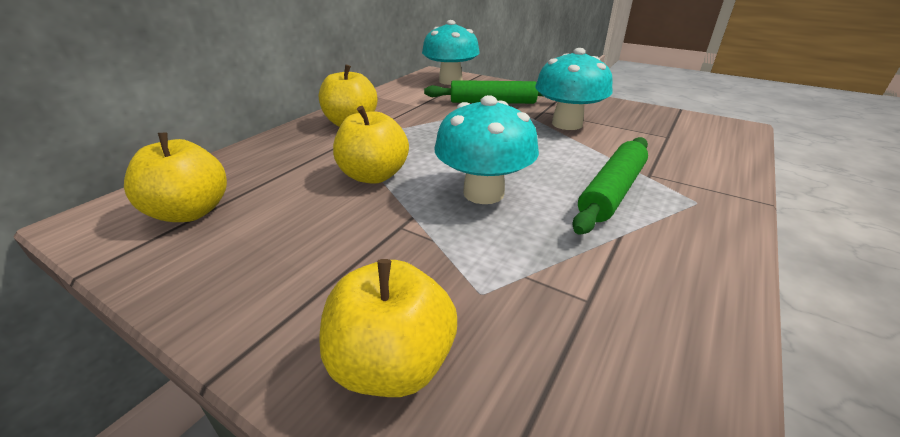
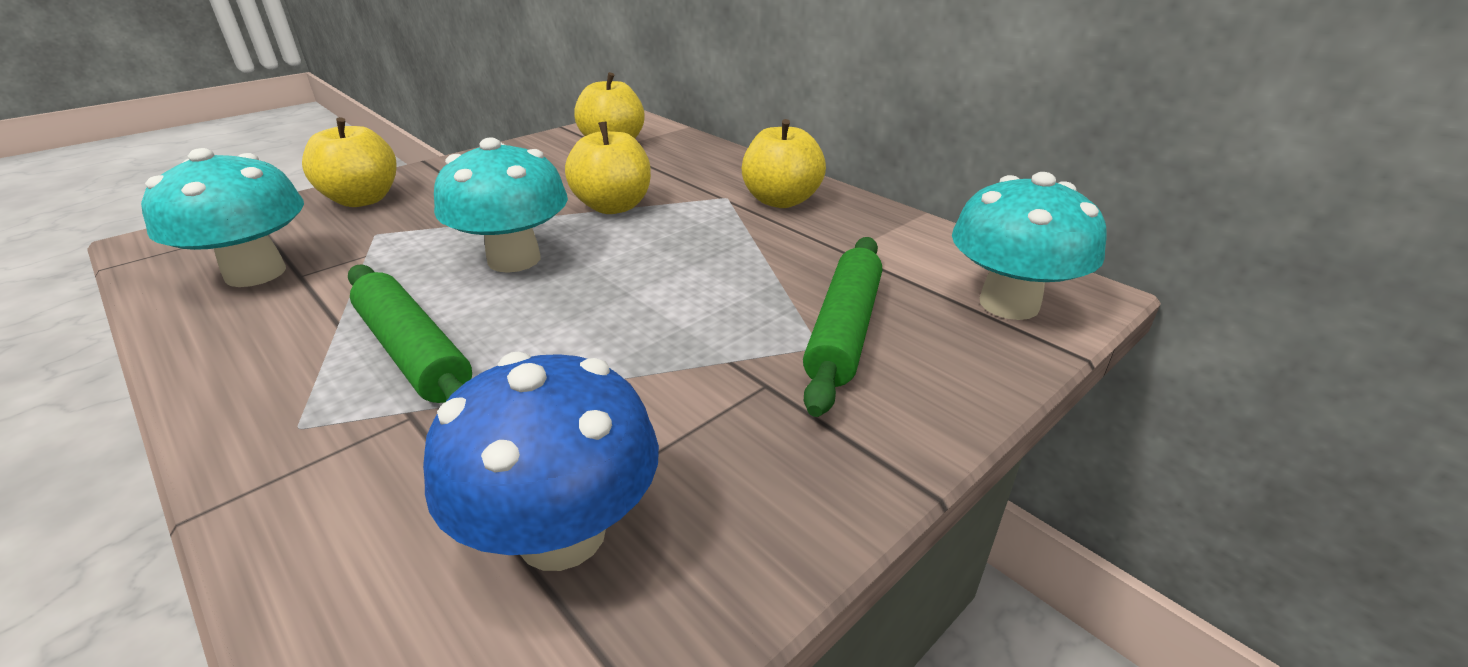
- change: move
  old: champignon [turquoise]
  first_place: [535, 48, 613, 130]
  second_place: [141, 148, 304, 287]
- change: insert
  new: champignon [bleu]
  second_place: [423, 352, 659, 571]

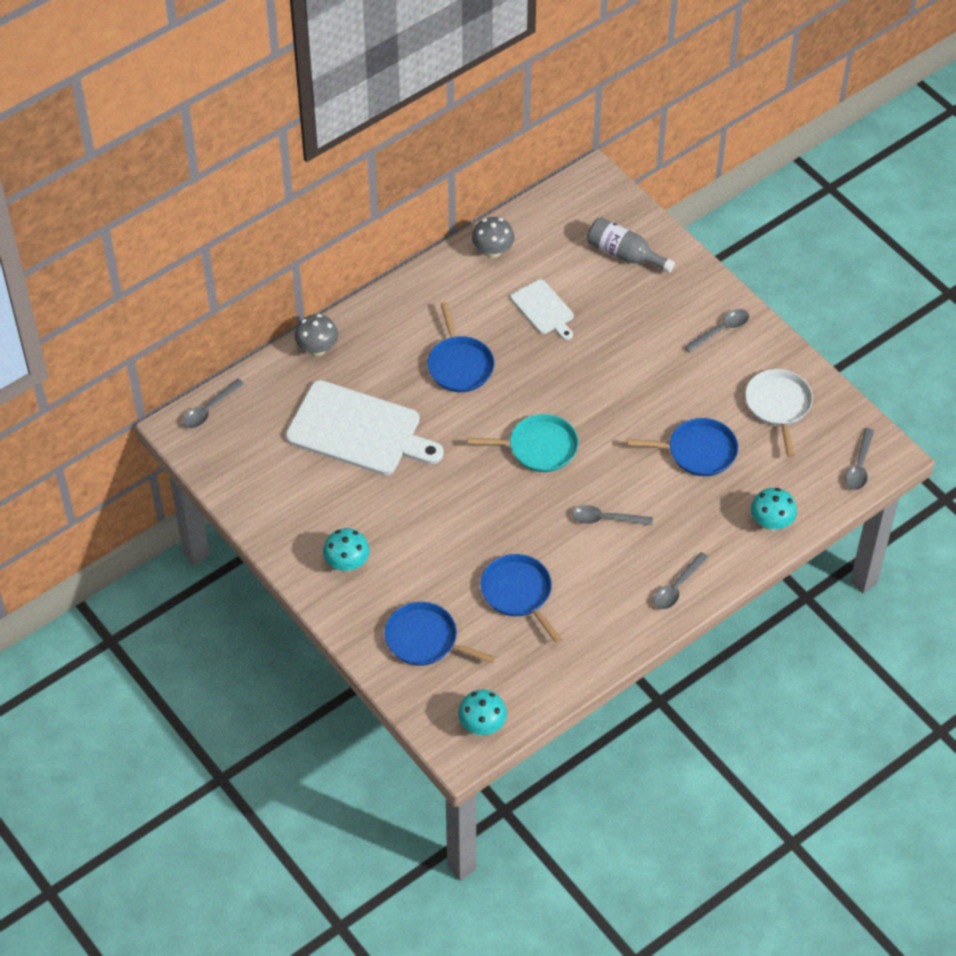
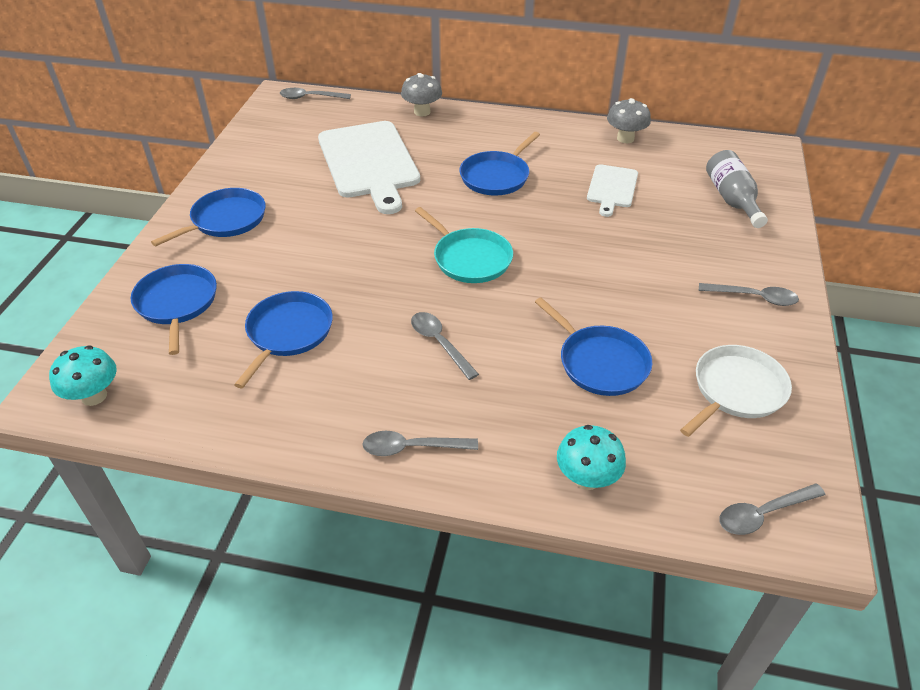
- change: replace
  old: champignon [turquoise]
  new: poêle [bleu]
  first_place: [323, 528, 370, 571]
  second_place: [151, 188, 266, 246]

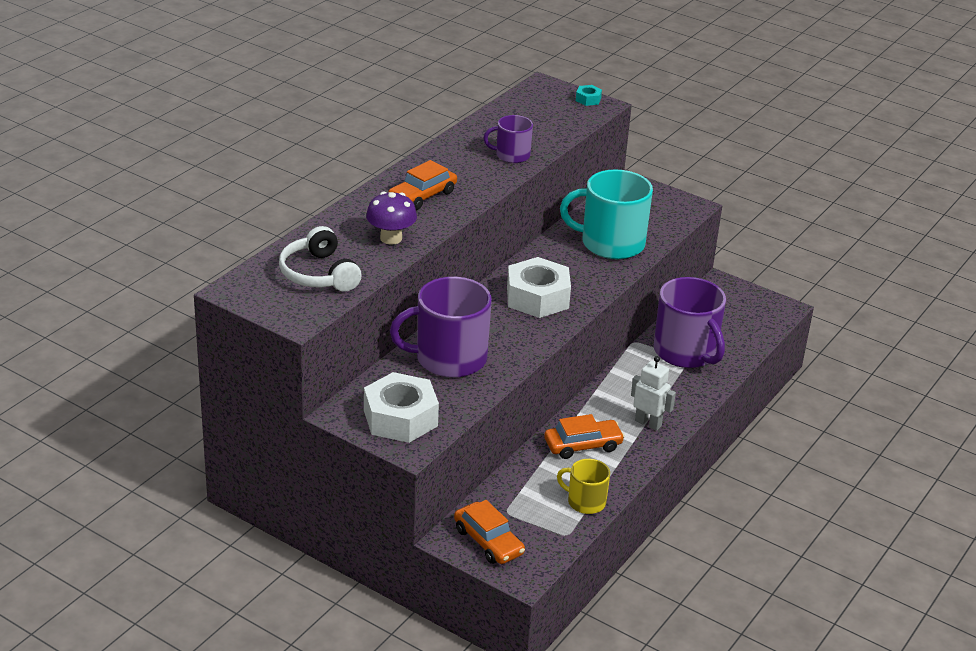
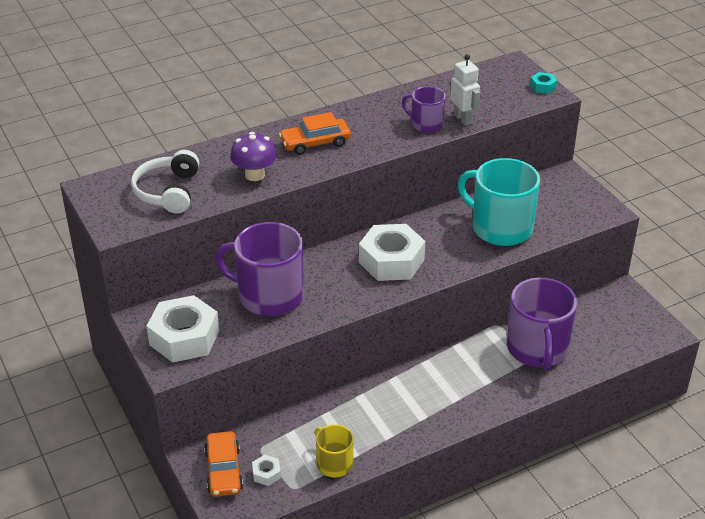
- change: move
  old: robot [blanc]
  first_place: [631, 356, 676, 431]
  second_place: [450, 54, 480, 126]
- change: delete
  old: voiture [orange]
  first_place: [544, 414, 625, 459]
- change: insert
  new: écrou [blanc]
  second_place: [252, 455, 281, 486]

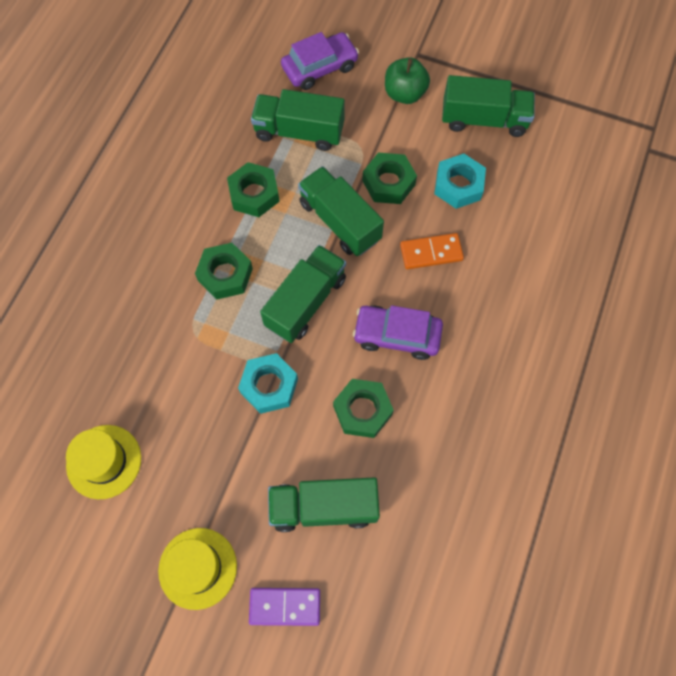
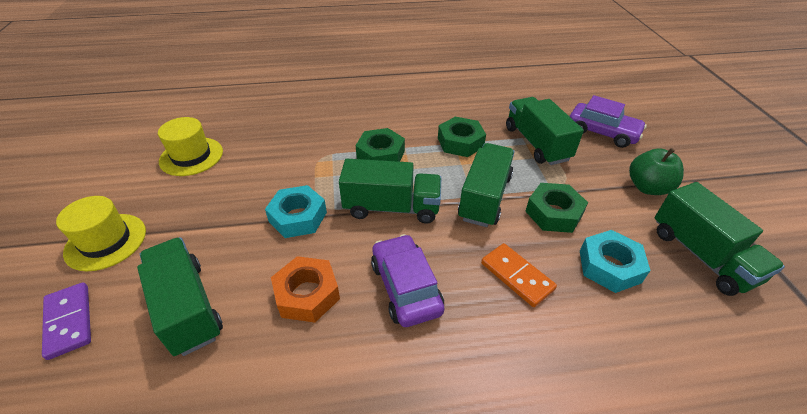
- change: recolor
  old: écrou [vert]
  new: écrou [orange]
  first_place: [333, 379, 394, 438]
  second_place: [271, 256, 340, 323]

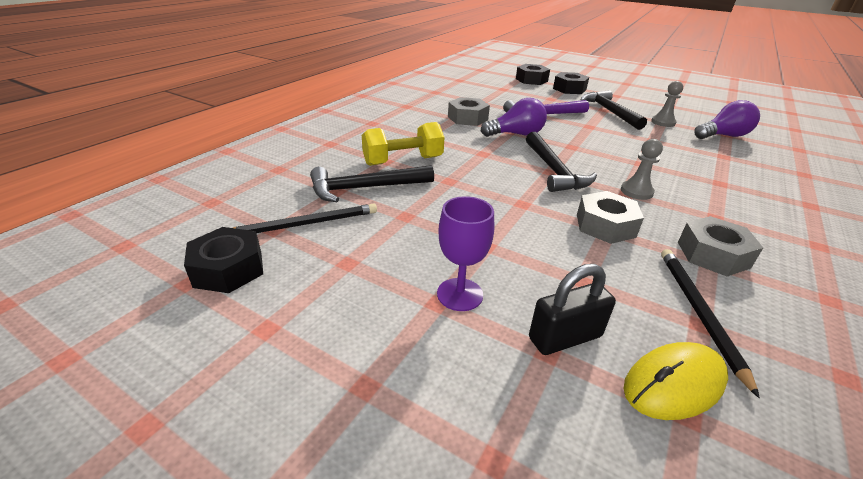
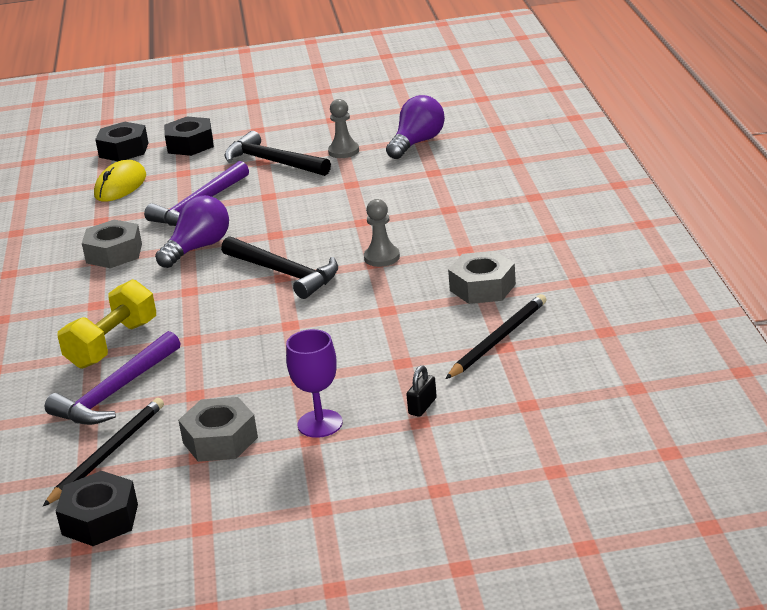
- change: recolor
  old: marteau [noir]
  new: marteau [violet]
  first_place: [310, 165, 434, 202]
  second_place: [45, 331, 180, 425]
- change: move
  old: écrou [gris]
  first_place: [577, 191, 644, 244]
  second_place: [178, 397, 258, 462]
- change: rotate
  old: crayon [noir]
  first_place: [661, 249, 760, 398]
  second_place: [446, 294, 547, 379]
  degrees: 75
- change: resize
  old: cadenas [noir]
  first_place: [529, 264, 616, 355]
  second_place: [406, 365, 437, 417]
  factor: 0.58
- change: move
  old: souris [jaune]
  first_place: [624, 342, 728, 420]
  second_place: [94, 160, 146, 202]

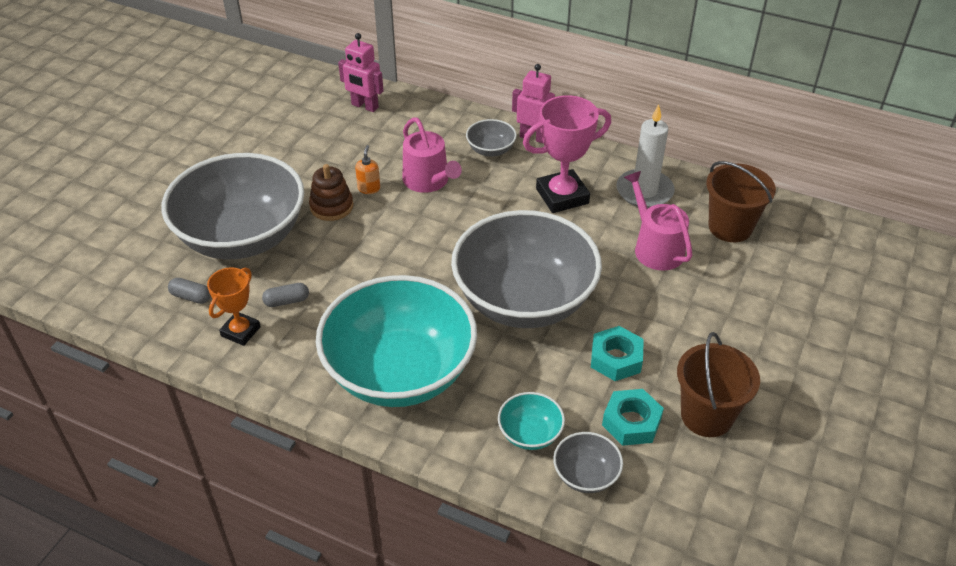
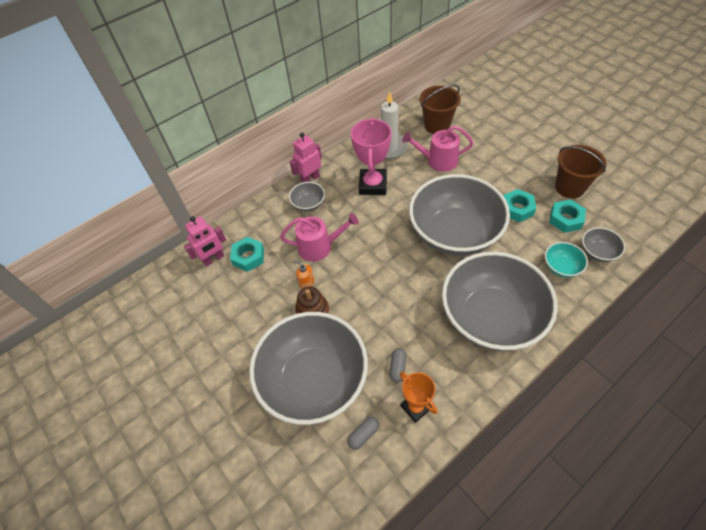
- change: recolor
  old: bol [turquoise]
  new: bol [gris]
  first_place: [316, 275, 477, 407]
  second_place: [442, 252, 558, 351]
- change: insert
  new: écrou [turquoise]
  second_place: [230, 237, 264, 272]

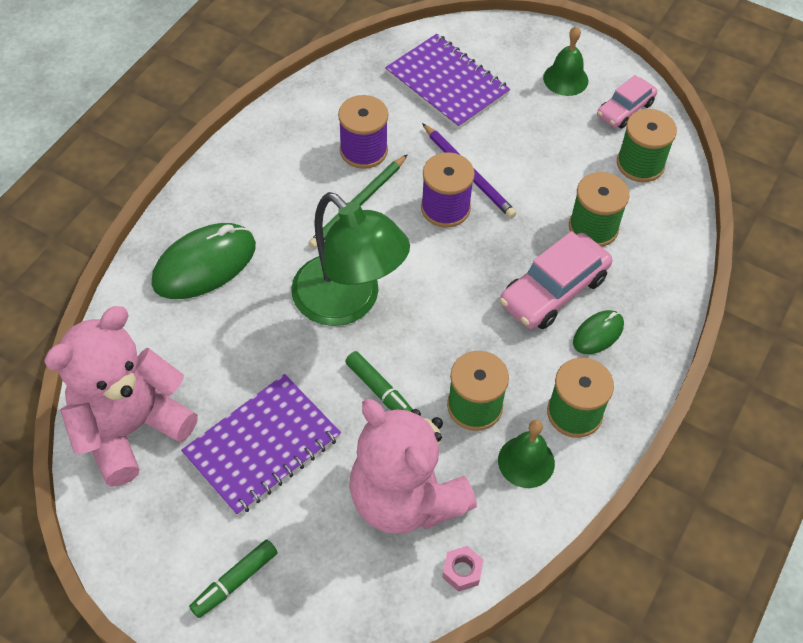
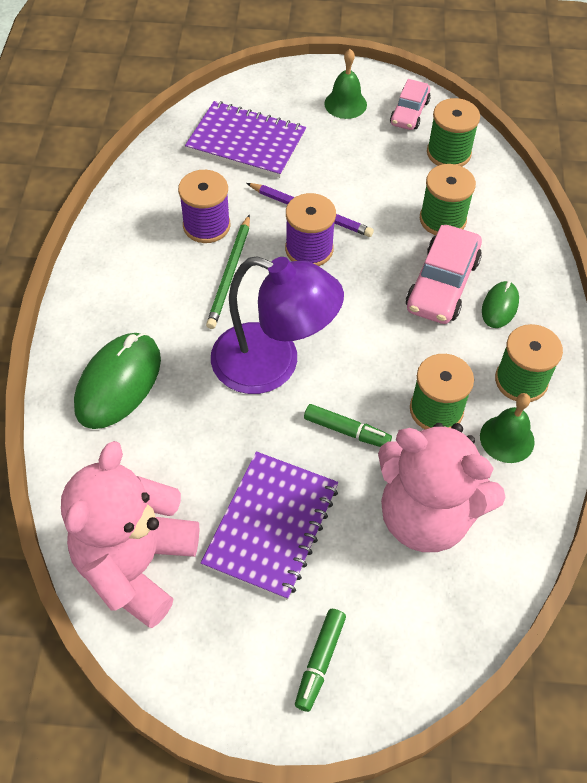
- change: recolor
  old: lampe [vert]
  new: lampe [violet]
  first_place: [291, 192, 410, 326]
  second_place: [211, 256, 344, 394]
- change: delete
  old: écrou [rose]
  first_place: [442, 546, 484, 592]

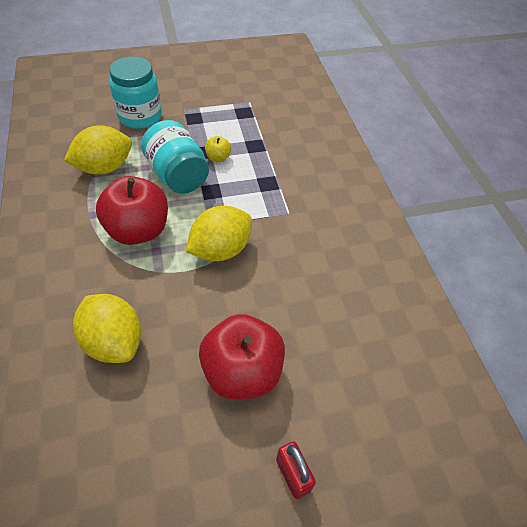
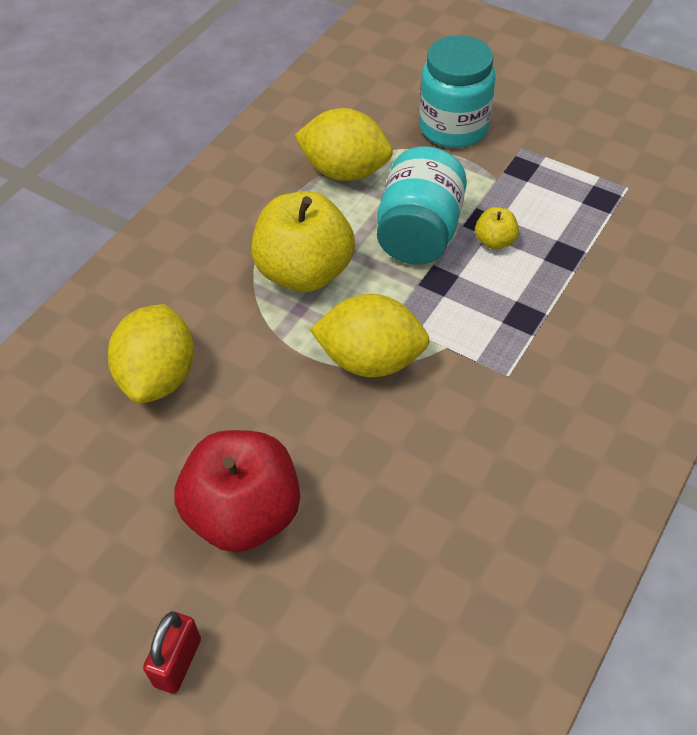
- change: recolor
  old: pomme [rouge]
  new: pomme [jaune]
  first_place: [96, 176, 168, 245]
  second_place: [251, 191, 355, 292]

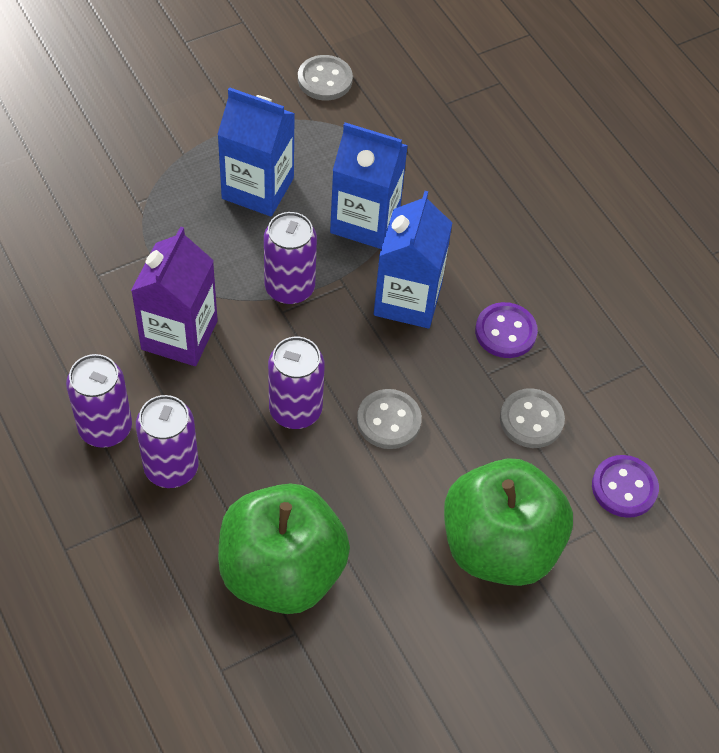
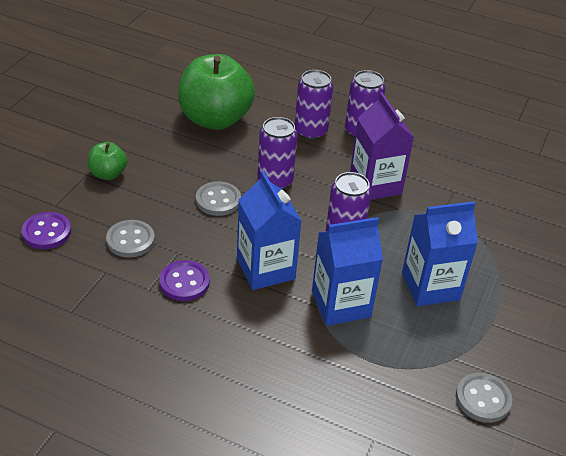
- change: resize
  old: pomme [vert]
  first_place: [444, 458, 573, 586]
  second_place: [88, 142, 127, 180]
  factor: 0.47

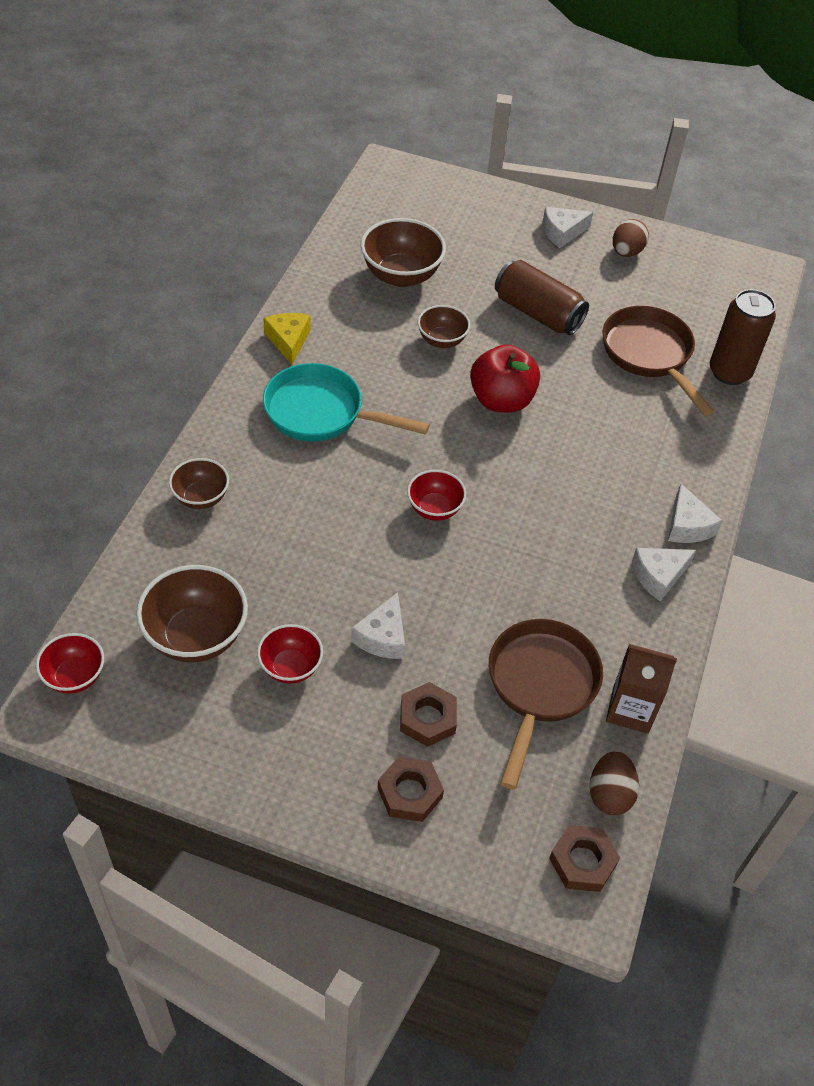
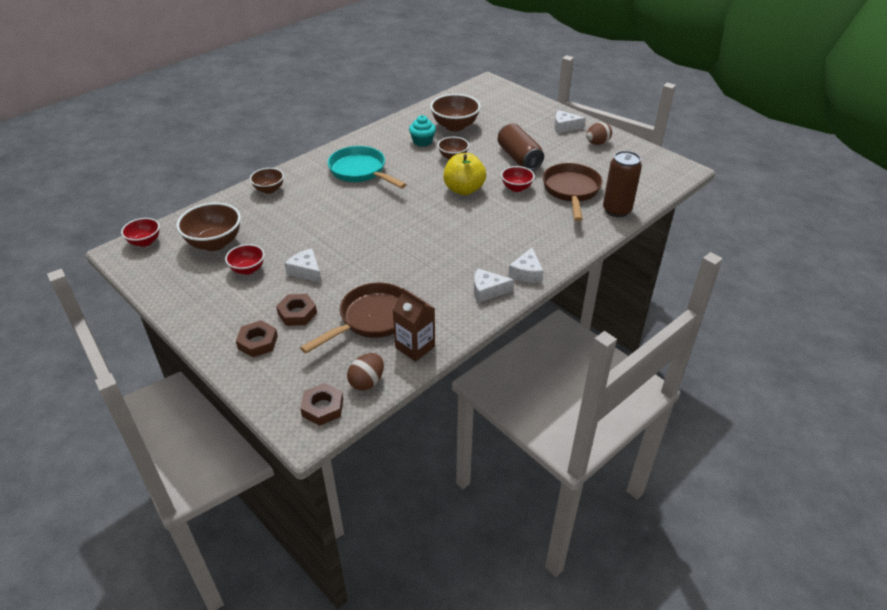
- change: delete
  old: fromage [jaune]
  first_place: [263, 313, 311, 365]
- change: recolor
  old: pomme [rouge]
  new: pomme [jaune]
  first_place: [470, 344, 540, 413]
  second_place: [443, 153, 486, 195]
- change: move
  old: bol [rouge]
  first_place: [407, 470, 466, 521]
  second_place: [501, 166, 535, 192]
- change: rotate
  old: fromage [blanc]
  first_place: [351, 592, 405, 659]
  second_place: [284, 248, 321, 283]
  degrees: 90
- change: insert
  new: muffin [turquoise]
  second_place: [409, 115, 436, 147]

